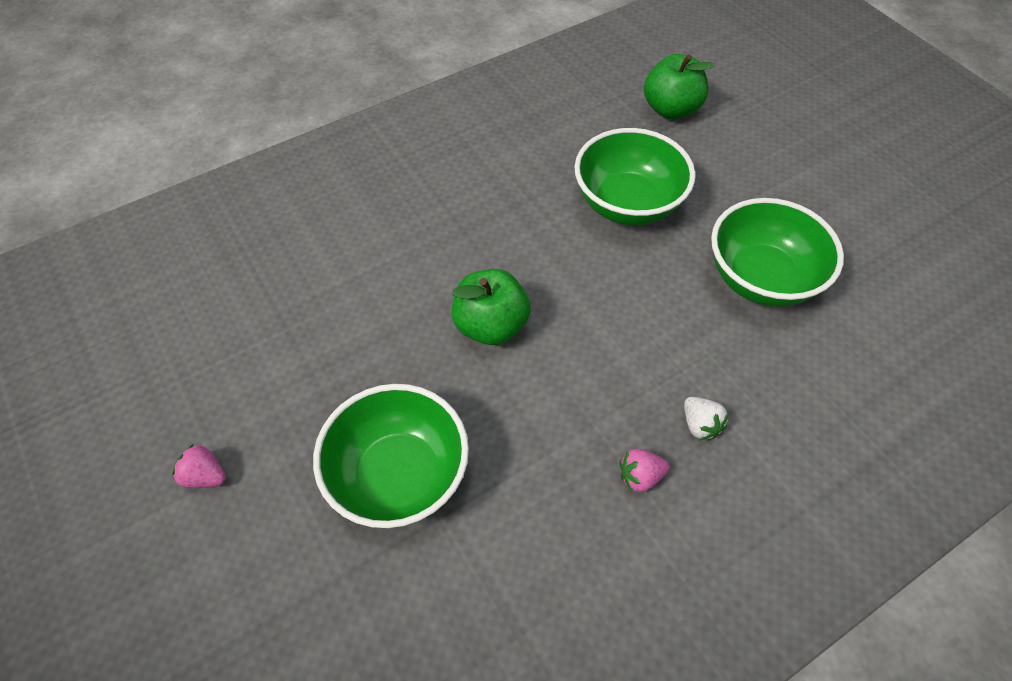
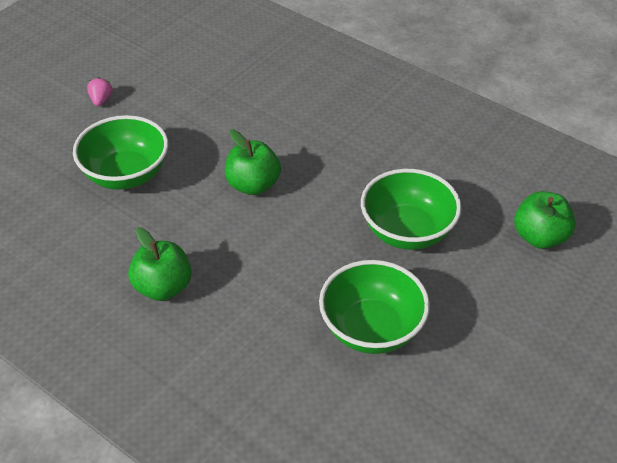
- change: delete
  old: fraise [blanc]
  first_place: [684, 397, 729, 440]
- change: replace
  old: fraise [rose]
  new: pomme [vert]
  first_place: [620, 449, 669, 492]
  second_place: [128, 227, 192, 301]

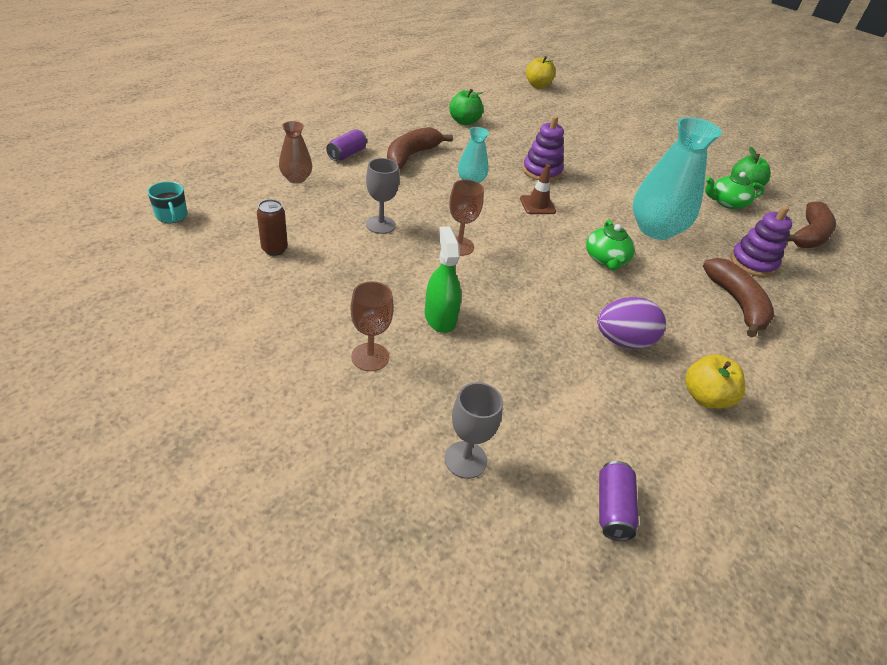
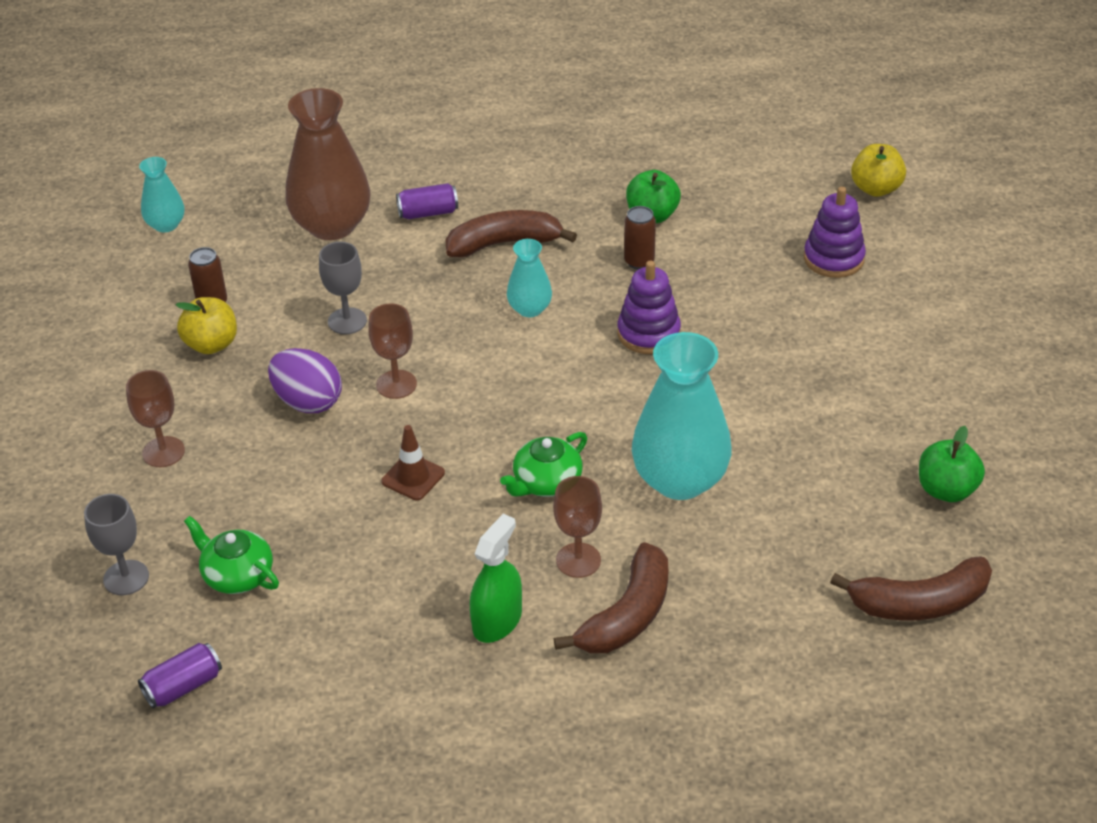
- change: resize
  old: vase [marron]
  first_place: [279, 121, 312, 184]
  second_place: [285, 88, 371, 240]
  factor: 1.96
- change: move
  old: cône de chantier [marron]
  first_place: [520, 164, 556, 214]
  second_place: [381, 425, 445, 501]
- change: move
  old: théière [vert]
  first_place: [705, 172, 764, 209]
  second_place: [184, 516, 279, 594]
- change: replace
  old: tasse [turquoise]
  new: vase [turquoise]
  first_place: [148, 181, 188, 223]
  second_place: [139, 157, 184, 232]
- change: move
  old: jouet à empiler [violet]
  first_place: [730, 206, 792, 277]
  second_place: [804, 186, 866, 278]
- change: move
  old: vaporisateur [vert]
  first_place: [425, 227, 461, 333]
  second_place: [470, 514, 522, 643]
- change: move
  old: œuf [violet]
  first_place: [597, 297, 666, 349]
  second_place: [268, 348, 342, 413]
- change: move
  old: pomme [jaune]
  first_place: [685, 354, 745, 408]
  second_place: [176, 297, 237, 354]
- change: insert
  new: canette [marron]
  second_place: [624, 206, 656, 270]
- change: insert
  new: verre à pied [marron]
  second_place: [553, 476, 602, 578]

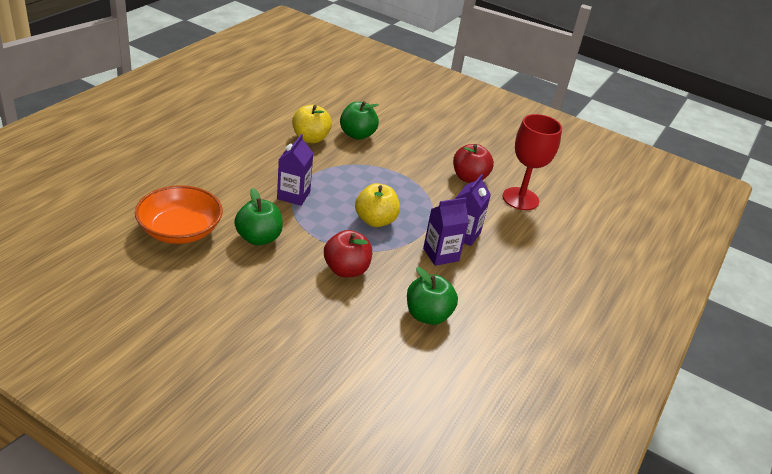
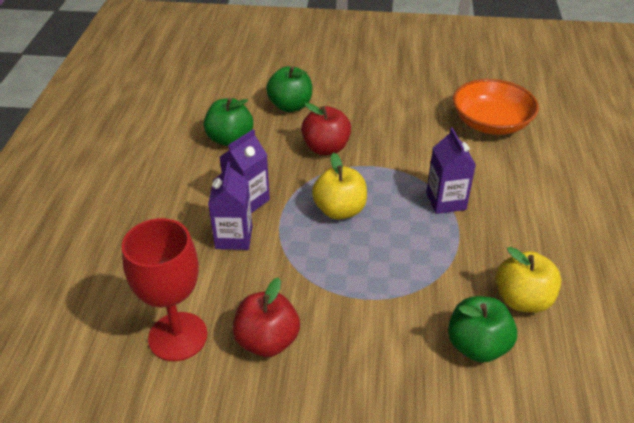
- change: move
  old: pomme [vert]
  first_place: [234, 188, 283, 246]
  second_place: [266, 66, 312, 112]

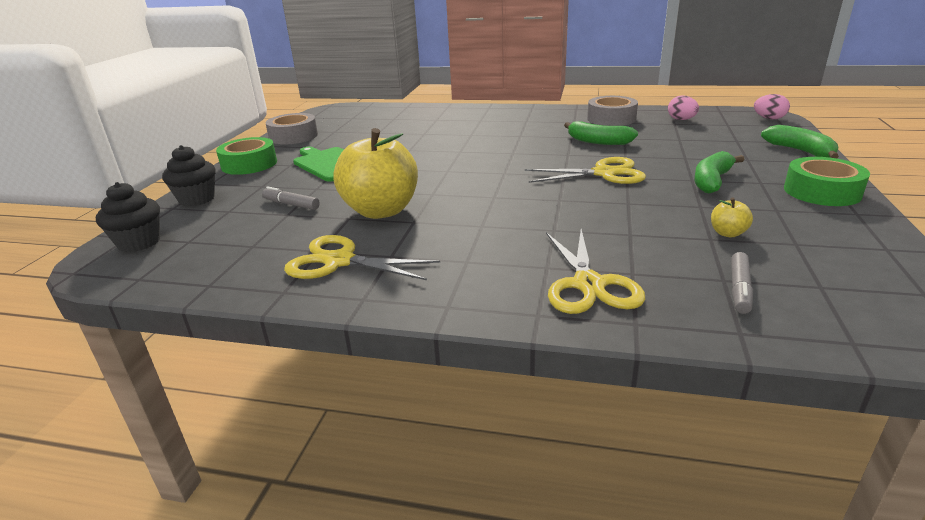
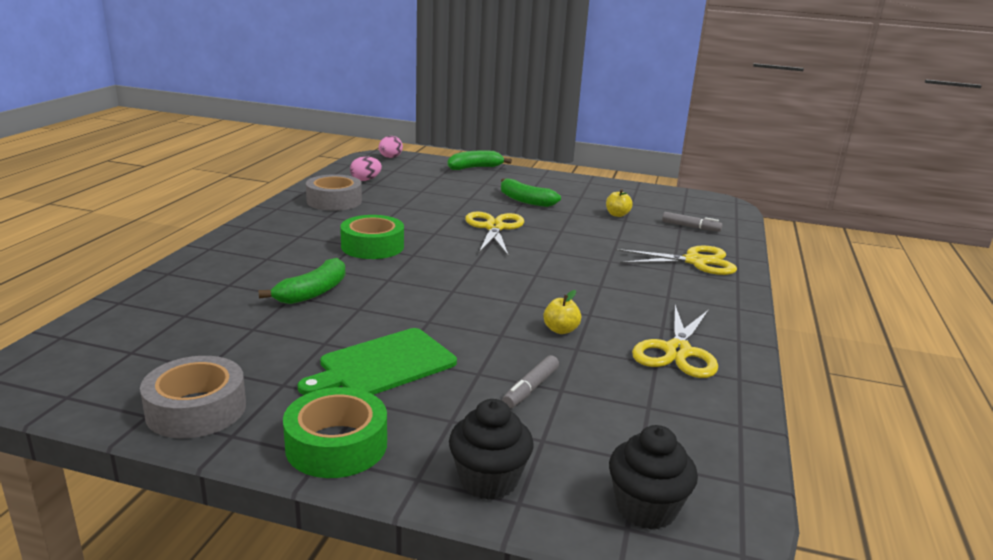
- change: move
  old: banane [vert]
  first_place: [564, 121, 638, 145]
  second_place: [258, 258, 345, 304]
- change: resize
  old: pomme [jaune]
  first_place: [333, 128, 418, 219]
  second_place: [543, 290, 581, 334]
  factor: 0.4
- change: move
  old: ruban adhésif [vert]
  first_place: [784, 157, 870, 206]
  second_place: [340, 215, 404, 259]

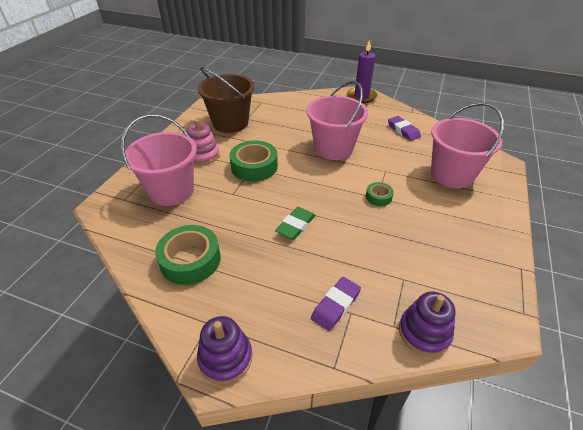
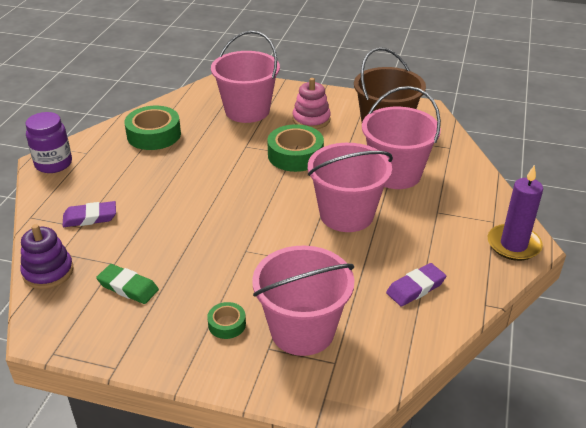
- change: move
  old: ruban adhésif [vert]
  first_place: [366, 182, 394, 206]
  second_place: [207, 302, 246, 339]
- change: move
  old: gomme [vert]
  first_place: [275, 207, 315, 240]
  second_place: [96, 264, 159, 304]
- change: rotate
  old: gomme [violet]
  first_place: [311, 277, 361, 331]
  second_place: [62, 201, 116, 227]
  degrees: -45
- change: replace
  old: jouet à empiler [violet]
  new: bocal [violet]
  first_place: [197, 316, 253, 384]
  second_place: [25, 112, 72, 173]
- change: insert
  new: seau [rose]
  second_place: [362, 86, 441, 189]

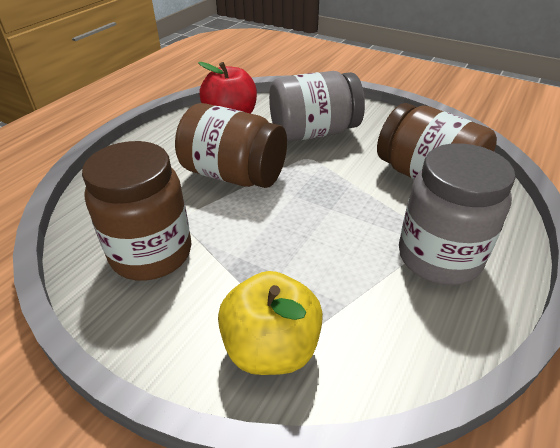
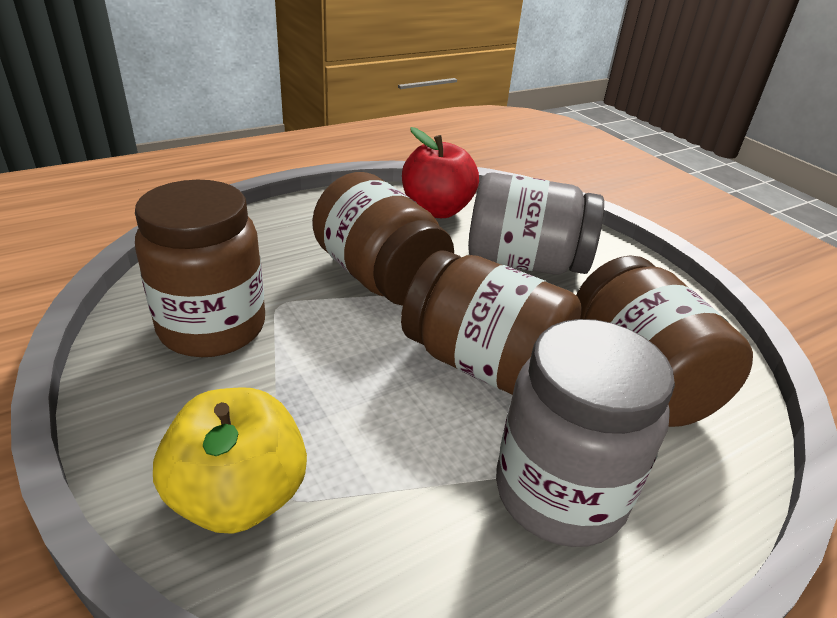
- change: insert
  new: bocal [marron]
  second_place: [401, 250, 582, 395]

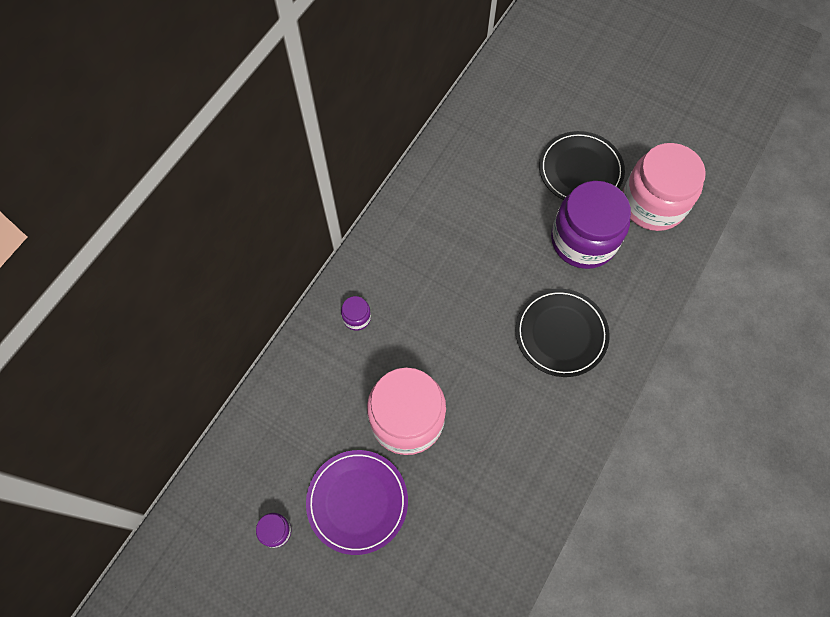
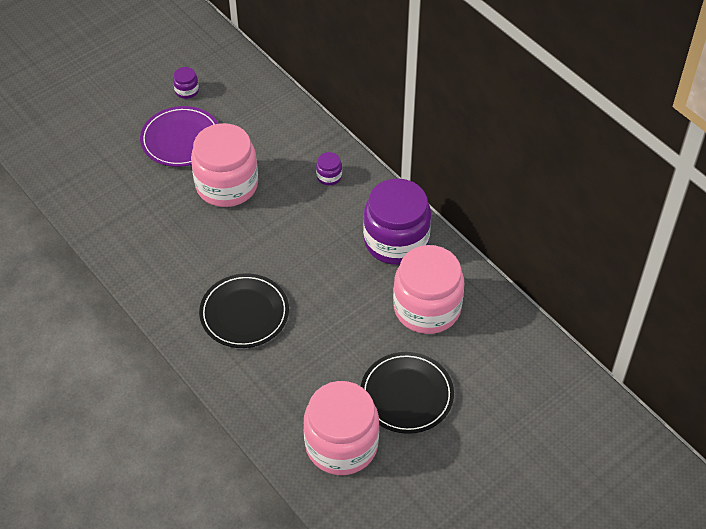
- change: move
  old: bocal [violet]
  first_place: [551, 181, 631, 269]
  second_place: [363, 179, 431, 265]
- change: insert
  new: bocal [rose]
  second_place: [393, 245, 464, 334]

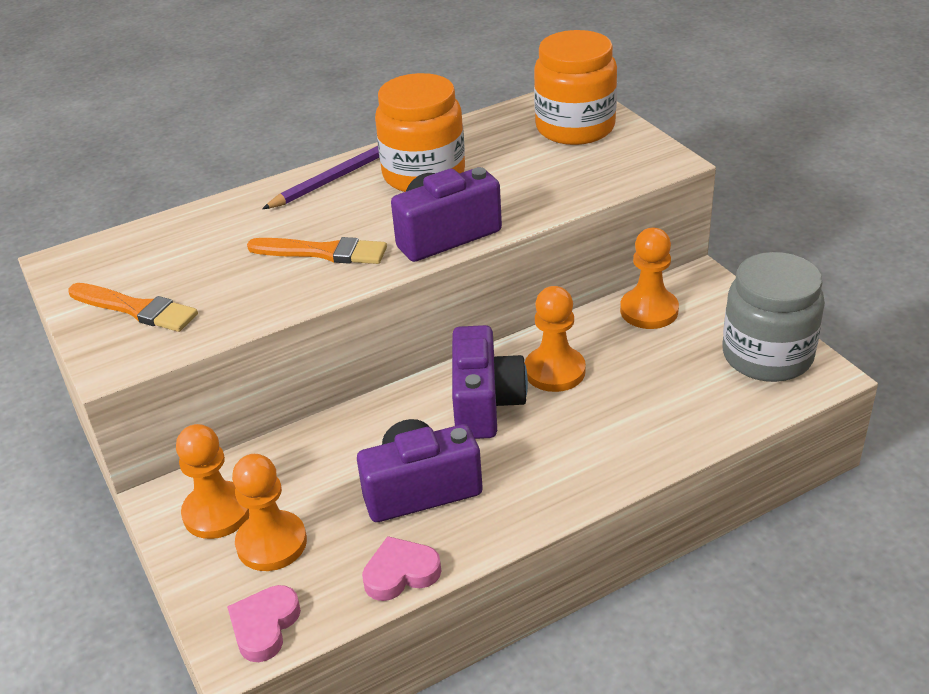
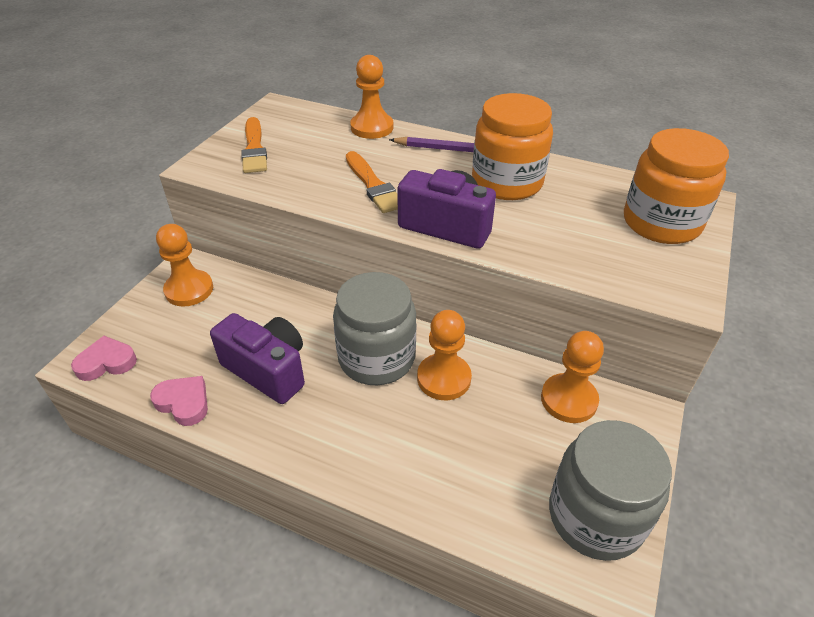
- change: replace
  old: appareil photo [violet]
  new: bocal [gris]
  first_place: [452, 325, 528, 439]
  second_place: [333, 272, 416, 385]
- change: move
  old: pion [orange]
  first_place: [232, 454, 307, 571]
  second_place: [350, 55, 393, 139]

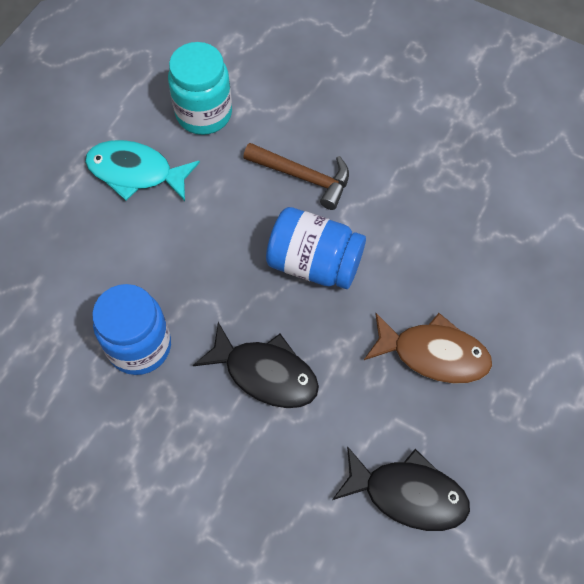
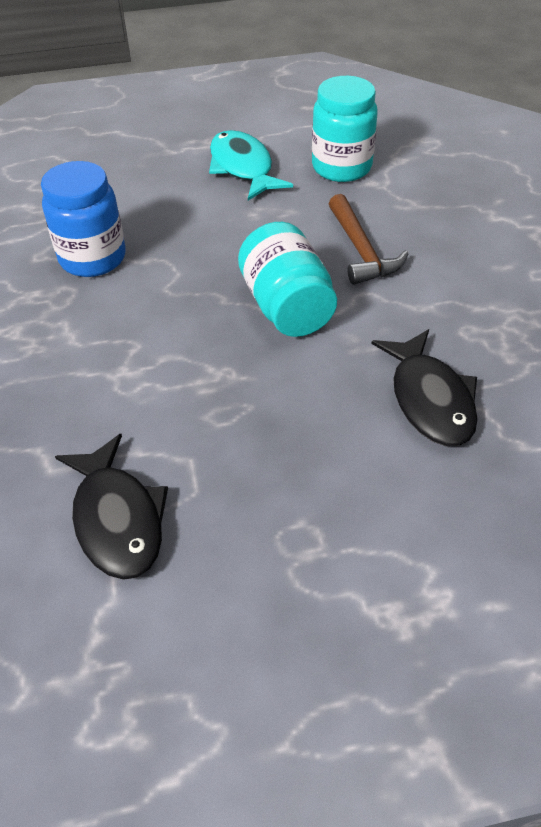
- change: recolor
  old: bocal [bleu]
  new: bocal [turquoise]
  first_place: [266, 207, 366, 289]
  second_place: [238, 222, 337, 337]
- change: delete
  old: poisson [marron]
  first_place: [364, 313, 492, 384]
- change: move
  old: poisson [noir]
  first_place: [193, 322, 319, 408]
  second_place: [371, 329, 478, 446]

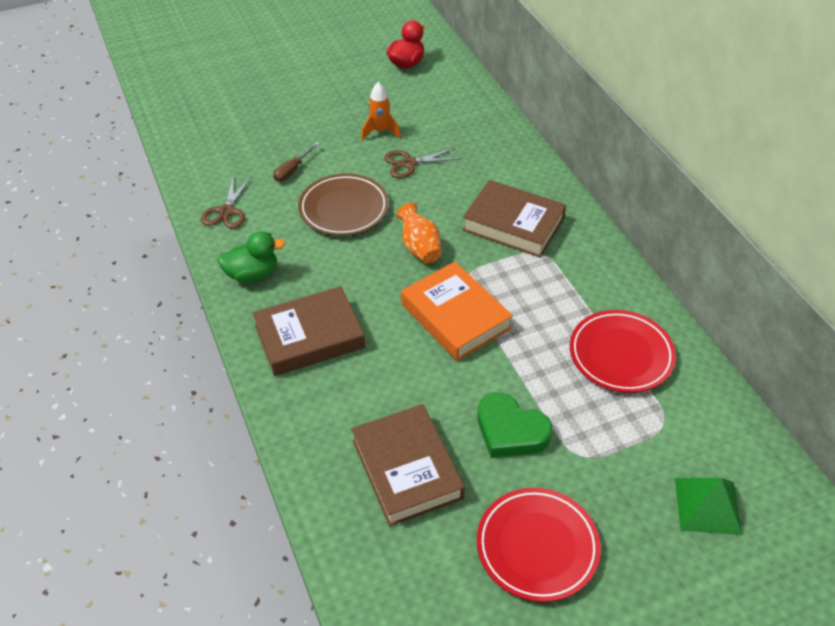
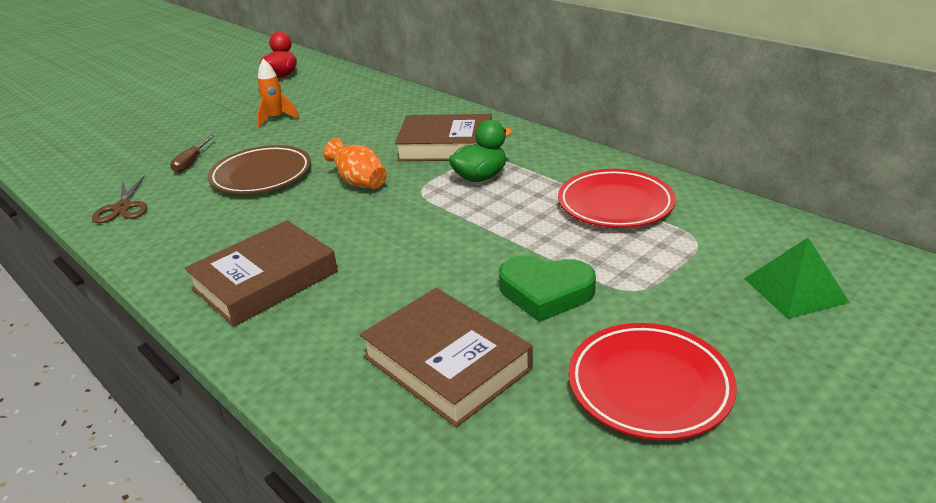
- change: delete
  old: ciseaux [marron]
  first_place: [384, 148, 461, 178]
- change: move
  old: canard [vert]
  first_place: [217, 231, 285, 283]
  second_place: [449, 120, 513, 182]
- change: delete
  old: livre [orange]
  first_place: [401, 262, 513, 361]

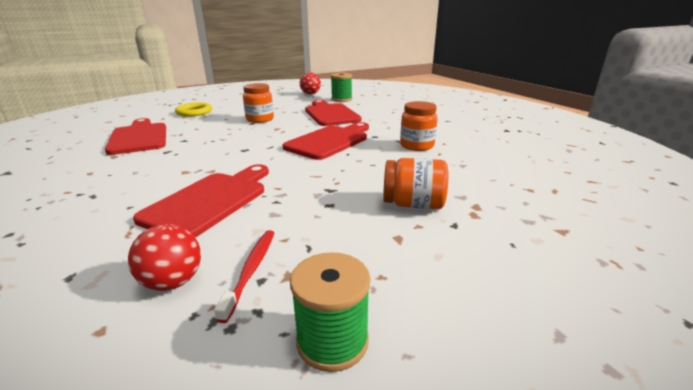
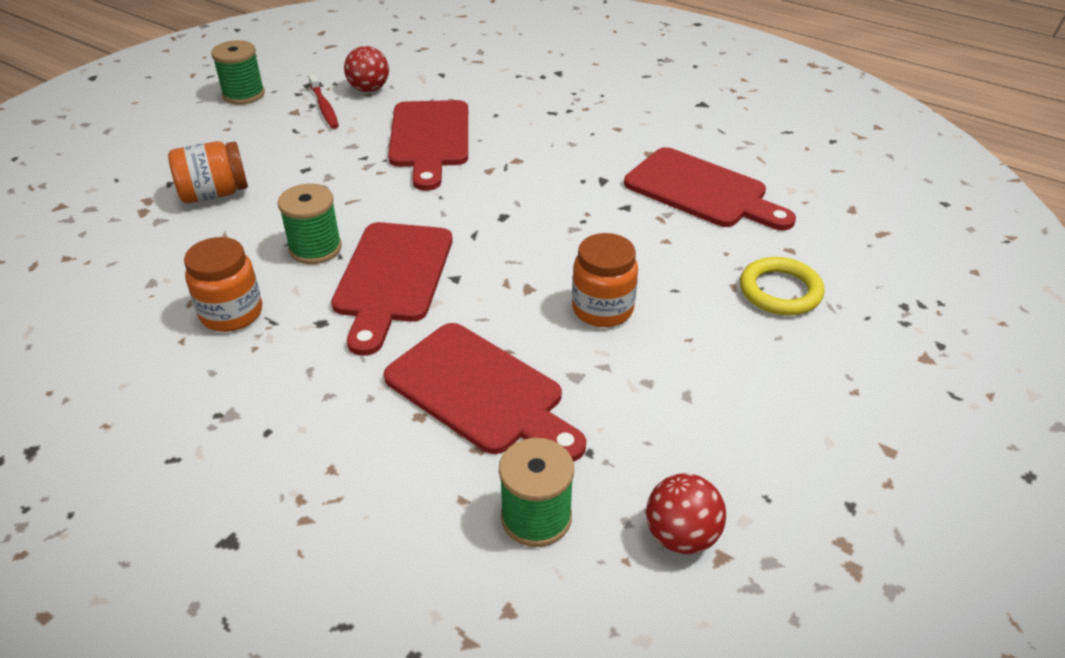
- change: insert
  new: bobine [vert]
  second_place: [278, 184, 342, 264]

